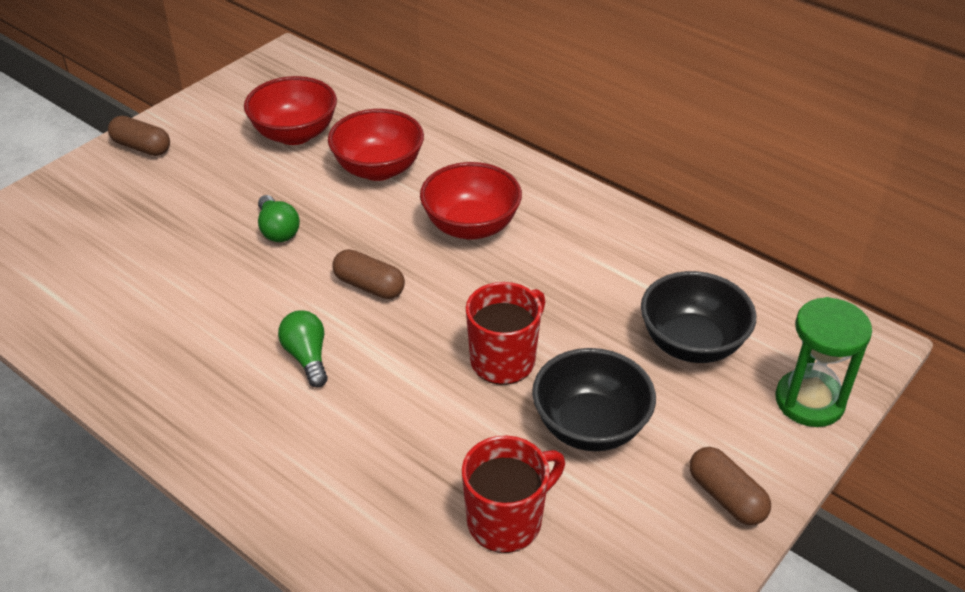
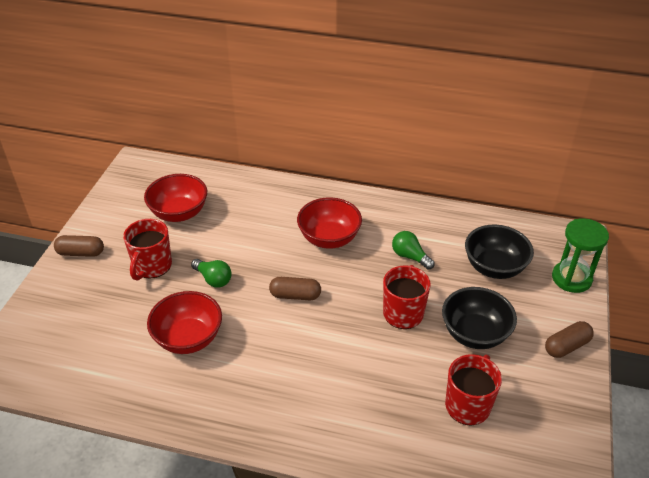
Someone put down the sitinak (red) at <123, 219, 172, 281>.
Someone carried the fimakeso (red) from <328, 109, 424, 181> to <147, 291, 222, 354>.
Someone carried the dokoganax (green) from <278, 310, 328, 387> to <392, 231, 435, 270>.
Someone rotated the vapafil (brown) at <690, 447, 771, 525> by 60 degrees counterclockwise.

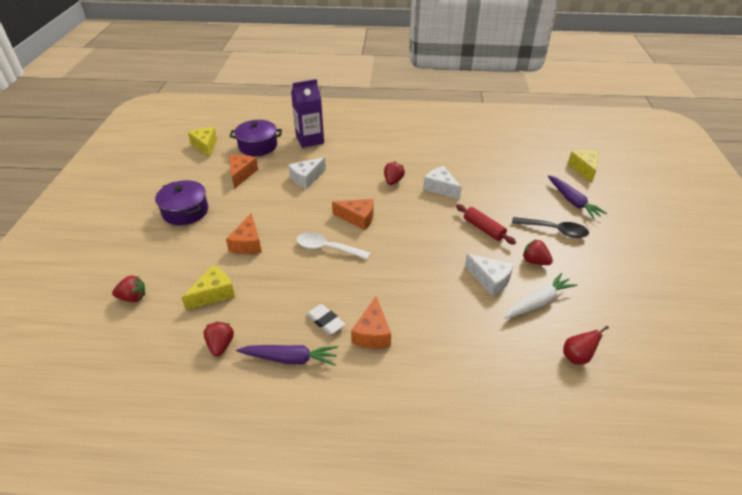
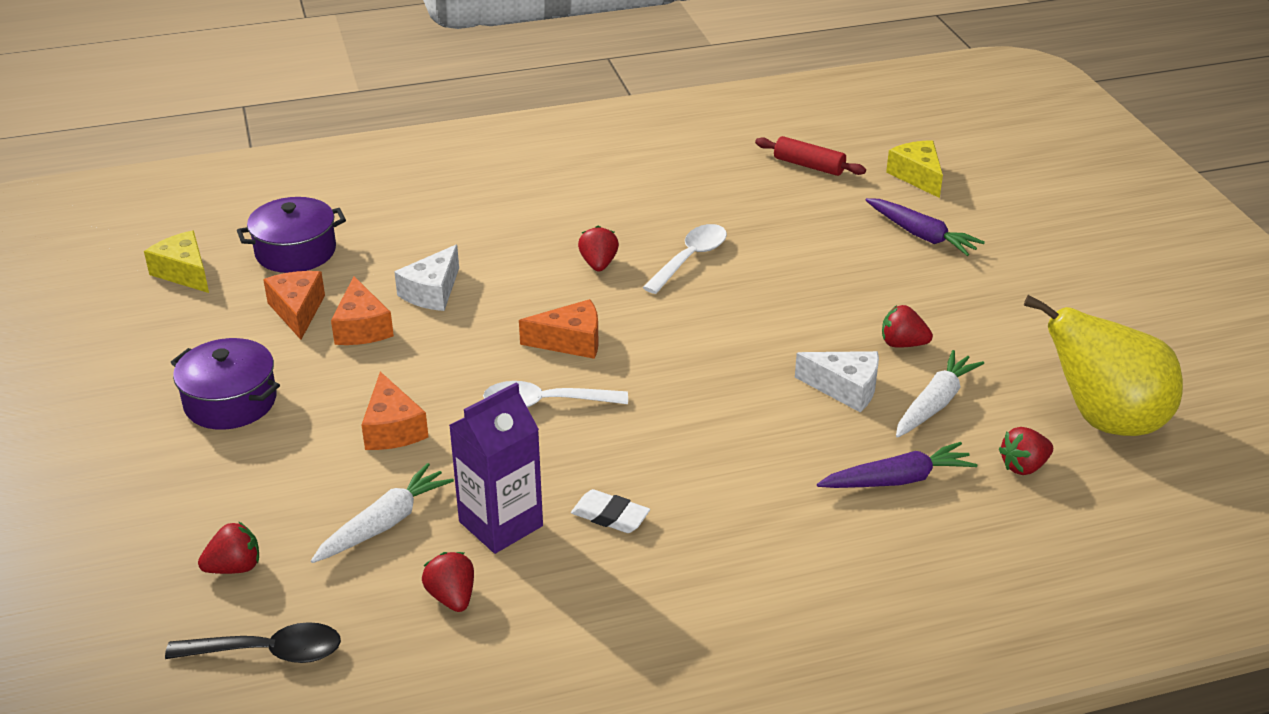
Someone carried the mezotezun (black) from <512, 217, 589, 238> to <165, 622, 341, 663>.
Someone swapped the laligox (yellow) at <181, 265, 235, 310> for the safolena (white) at <311, 463, 454, 563>.
Someone carried the laligox (orange) from <351, 296, 391, 349> to <331, 276, 394, 345>.
Someone carried the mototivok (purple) from <291, 79, 324, 148> to <449, 382, 543, 554>.
Someone swapped the laligox (white) at <423, 166, 462, 199> for the mezotezun (white) at <642, 224, 727, 294>.
Someone carried the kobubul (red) from <456, 204, 516, 245> to <755, 136, 866, 176>.
Someone carried the safolena (purple) from <236, 345, 338, 366> to <817, 442, 977, 488>.
Someone swapped the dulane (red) at <563, 326, 609, 365> for the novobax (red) at <999, 427, 1053, 475>.
Someone put down the dulane (yellow) at <1024, 295, 1183, 436>.

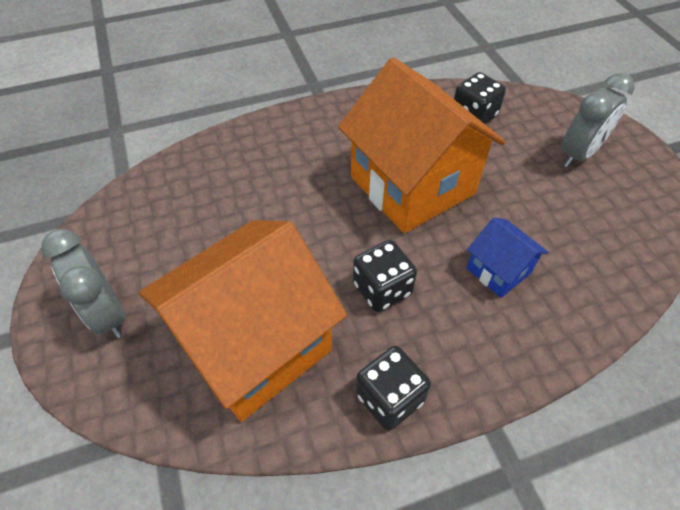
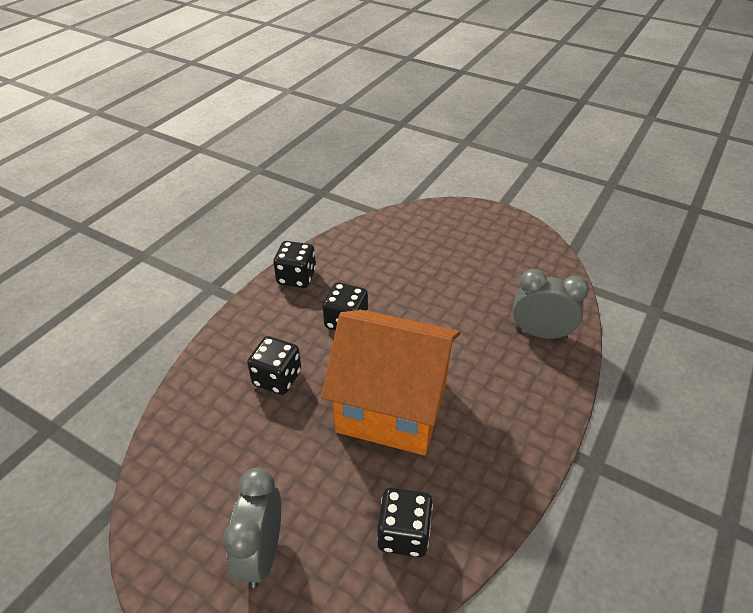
Someone swapped the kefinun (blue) at <467, 217, 548, 298> for the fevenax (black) at <247, 336, 301, 395>.
Someone carried the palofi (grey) from <41, 229, 126, 338> to <513, 269, 589, 339>.
Someone took away the kefinun (orange) at <139, 220, 347, 422>.

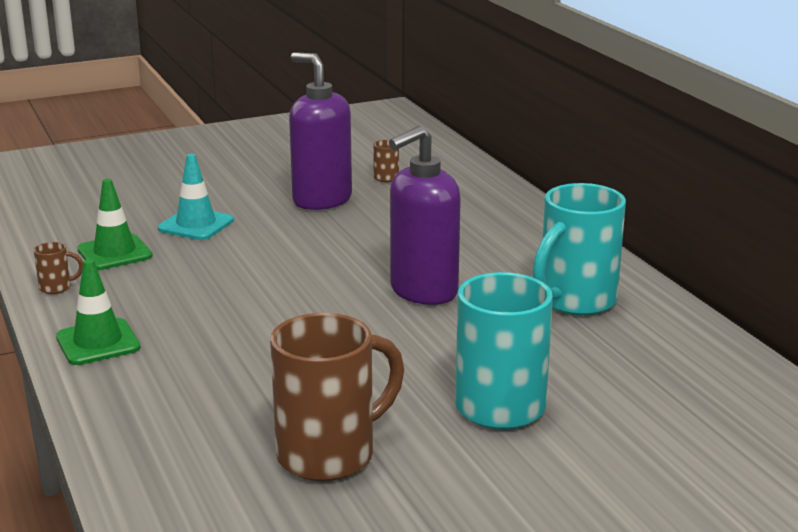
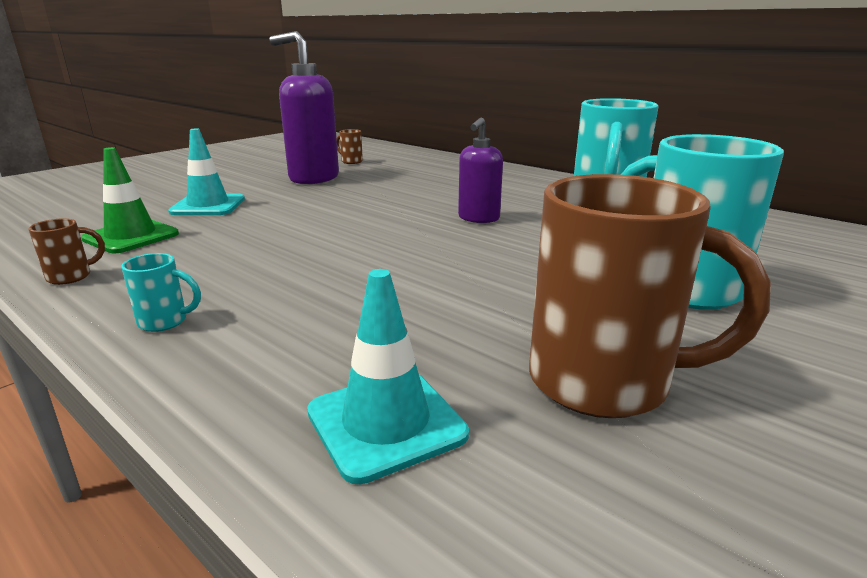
Someone swapped the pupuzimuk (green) at <56, 259, 141, 365> for the sitinak (turquoise) at <121, 253, 201, 332>.
Someone put down the pupuzimuk (turquoise) at <307, 269, 469, 484>.
Someone scaled the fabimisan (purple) at <389, 126, 461, 305> by 0.58.
Someone rotated the sitinak (brown) at <270, 313, 404, 481> by 75 degrees clockwise.

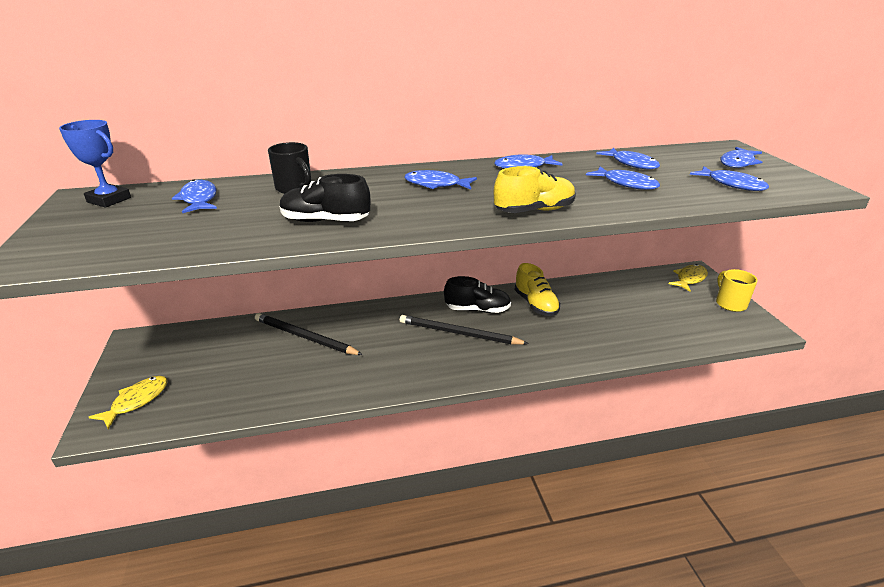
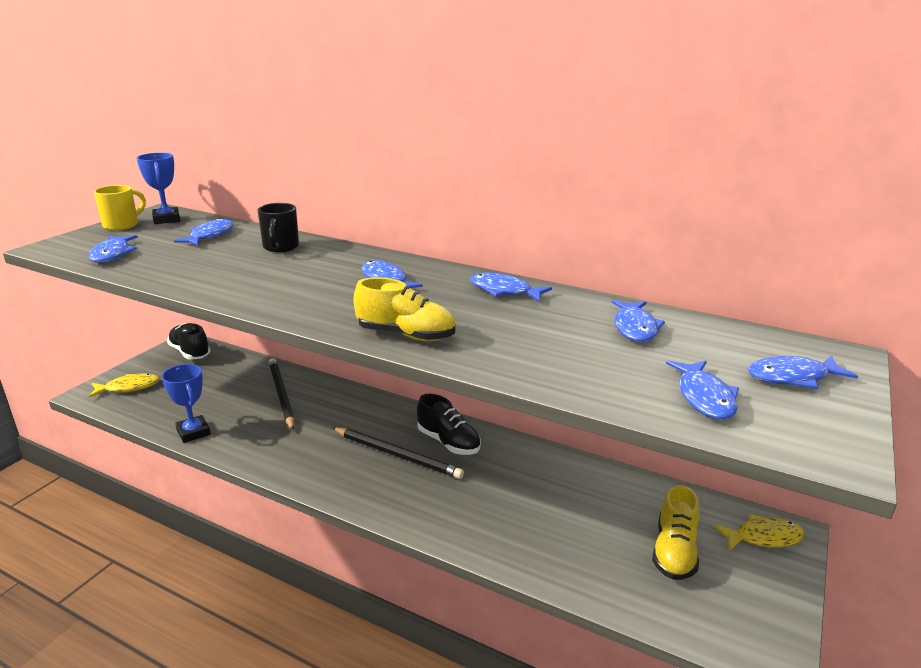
Someone carried the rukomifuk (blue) from <586, 166, 660, 190> to <88, 235, 138, 263>.
Someone carried the sitinak (yellow) from <716, 269, 758, 312> to <94, 185, 146, 231>.
Someone put down the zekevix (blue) at <162, 364, 211, 443>.
Someone carried the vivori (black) from <280, 174, 370, 222> to <167, 323, 211, 360>.
Someone rotated the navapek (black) at <400, 315, 529, 345> by 150 degrees clockwise.
Someone carried the vivori (yellow) from <515, 263, 560, 316> to <652, 485, 700, 580>.

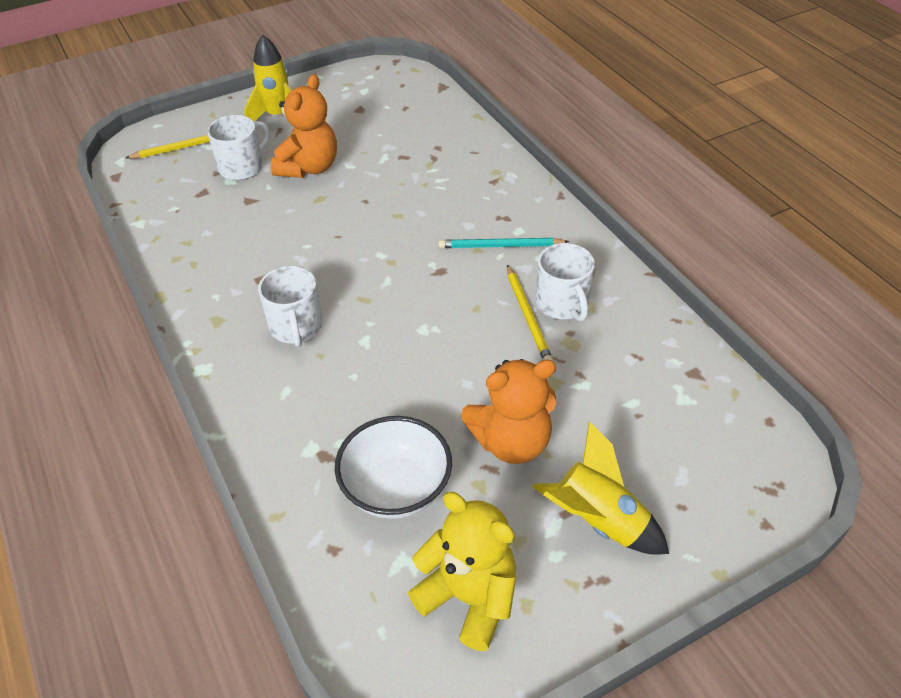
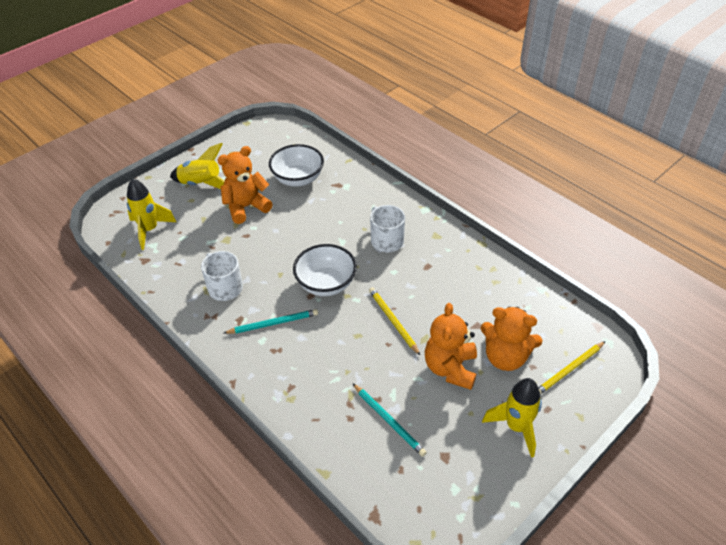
Someone put down the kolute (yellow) at <127, 179, 176, 250>.
Someone put down the fimakeso (white) at <293, 244, 357, 296>.
Someone put down the navapek (turquoise) at <352, 383, 427, 457>.
Someone carried the navapek (yellow) from <507, 265, 553, 361> to <369, 287, 420, 355>.
Someone swapped the sitinak (white) at <207, 115, 270, 180> for the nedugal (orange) at <481, 306, 543, 371>.
Someone took away the nedugal (yellow) at <408, 492, 516, 651>.

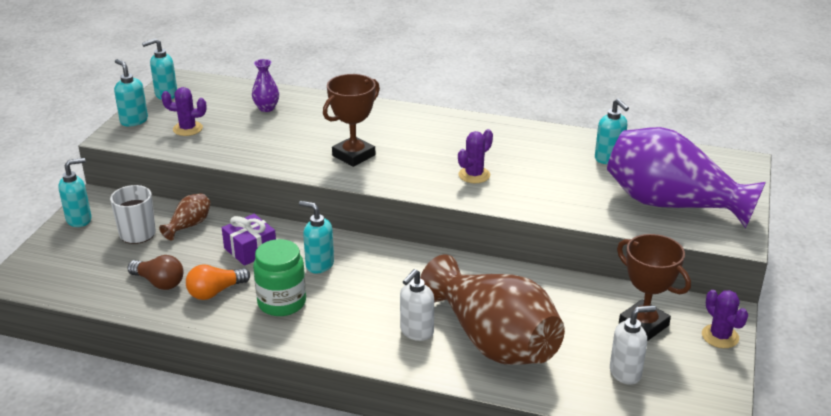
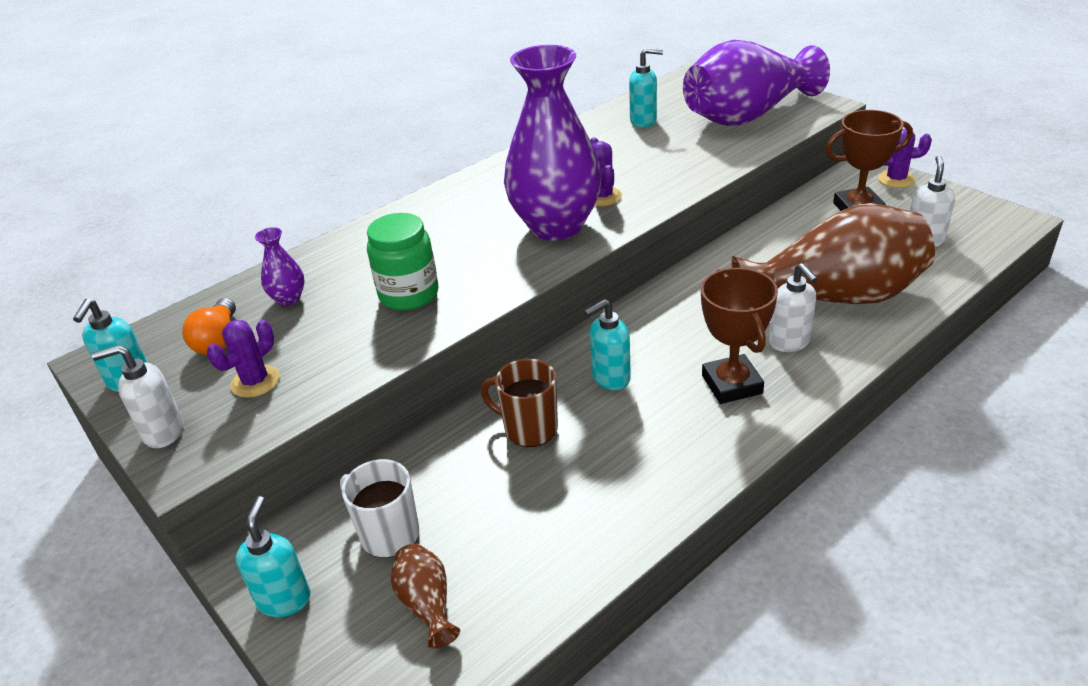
Someone repainted the fabimisan (turquoise) at <114, 59, 148, 126>, which became the fabimisan (white) at <92, 345, 183, 448>.
Someone carried the dokoganax (orange) from <186, 264, 250, 300> to <182, 298, 236, 355>.
Someone carried the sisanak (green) from <253, 239, 306, 316> to <367, 213, 438, 310>.
Someone carried the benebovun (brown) from <159, 193, 211, 240> to <391, 543, 460, 649>.
Someone swapped the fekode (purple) at <222, 214, 276, 266> for the sitinak (brown) at <481, 359, 558, 447>.
Someone put down the benebovun (purple) at <504, 45, 602, 240>.
Someone carried the zekevix (brown) from <323, 74, 380, 167> to <701, 268, 778, 404>.
Someone took away the dokoganax (brown) at <127, 255, 183, 290>.

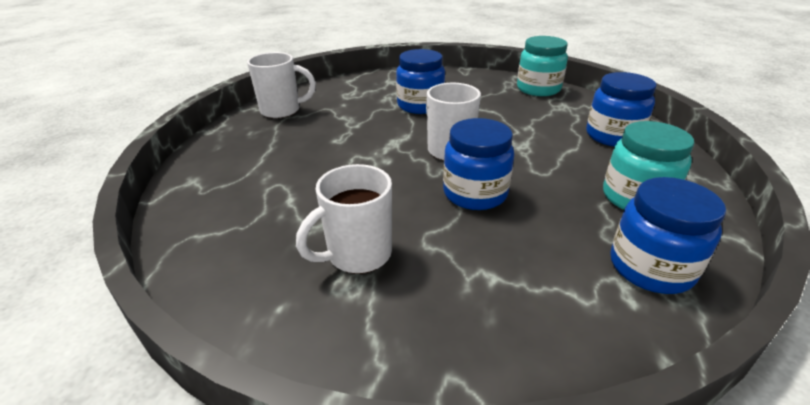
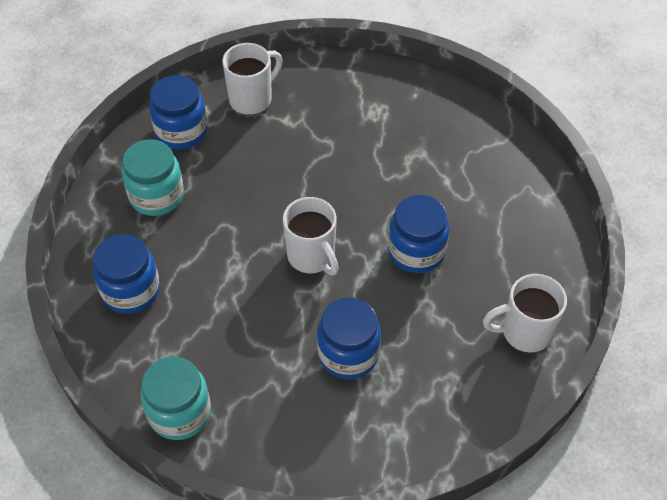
Someone carried the sitinak (white) from <296, 164, 392, 274> to <222, 43, 283, 115>.
Someone carried the sisanak (blue) from <443, 118, 514, 210> to <388, 195, 449, 273>.

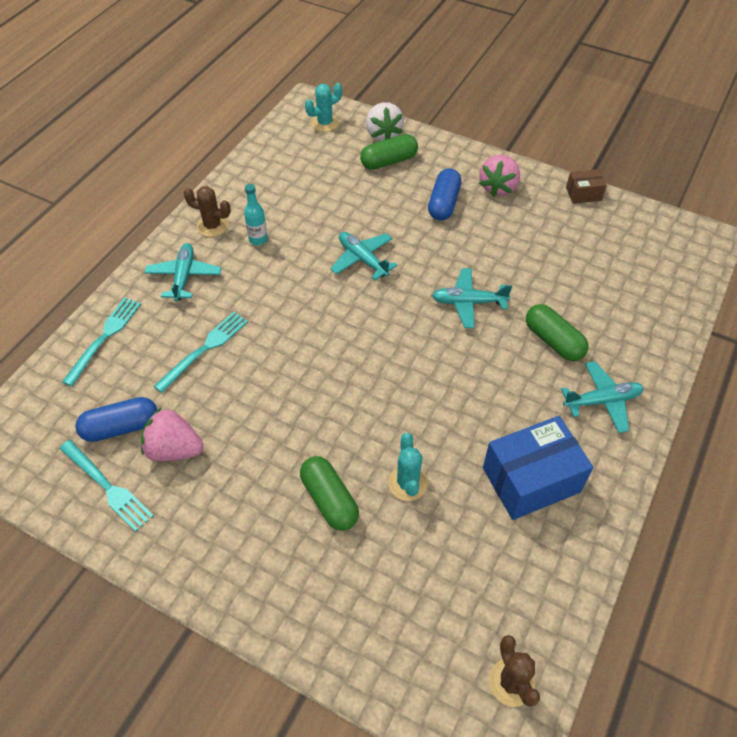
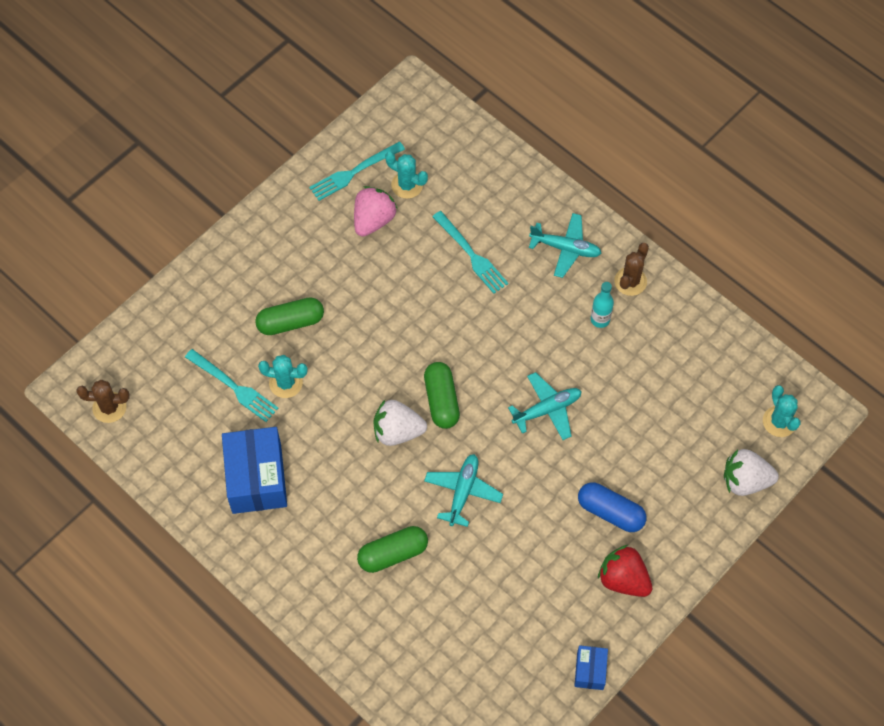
Someone carried the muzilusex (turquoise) from <62, 297, 141, 386> to <185, 349, 279, 422>.
Someone put down the novobax (white) at <373, 400, 427, 446>.
Someone swapped the vapafil (blue) at <75, 397, 157, 442> for the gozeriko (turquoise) at <385, 152, 428, 199>.
Someone carried the vapafil (green) from <360, 134, 418, 170> to <424, 362, 460, 429>.
Someone repainted the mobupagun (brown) at <566, 169, 607, 204>, which became the mobupagun (blue) at <574, 645, 608, 690>.
Someone repainted the novobax (pink) at <479, 155, 520, 197>, which became the novobax (red) at <598, 545, 652, 597>.
Someone took away the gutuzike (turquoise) at <561, 361, 644, 433>.

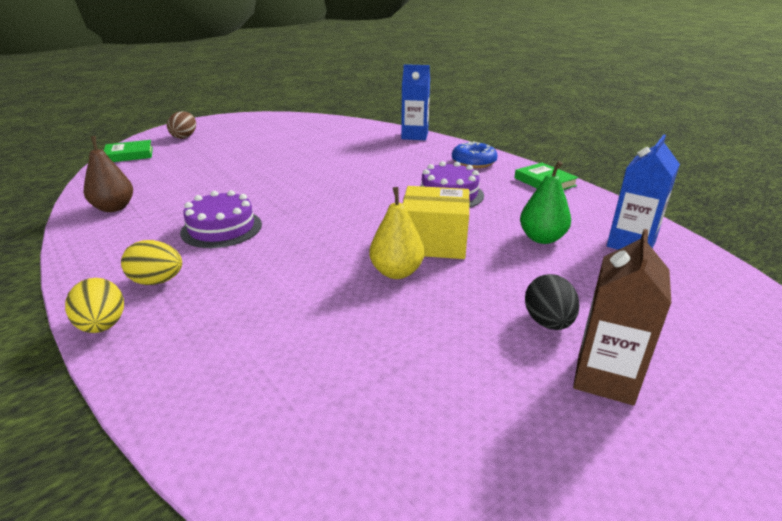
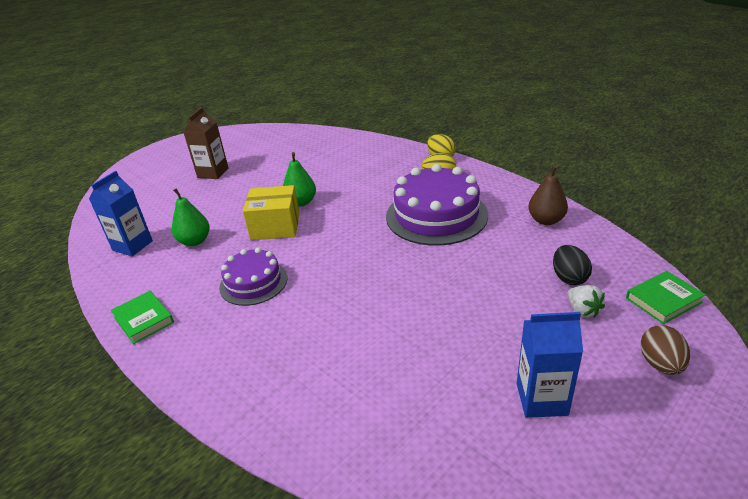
Someone repainted the dulane (yellow) at <369, 187, 424, 279>, which became the dulane (green) at <283, 152, 316, 206>.
Someone scaled the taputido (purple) at <180, 190, 262, 248> by 1.69.
Someone carried the mototivok (blue) from <401, 64, 430, 140> to <517, 312, 583, 418>.
Someone carried the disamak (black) from <525, 274, 580, 330> to <553, 245, 592, 285>.
Someone put down the novobax (white) at <568, 285, 605, 318>.
Someone took away the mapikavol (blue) at <452, 141, 497, 168>.

